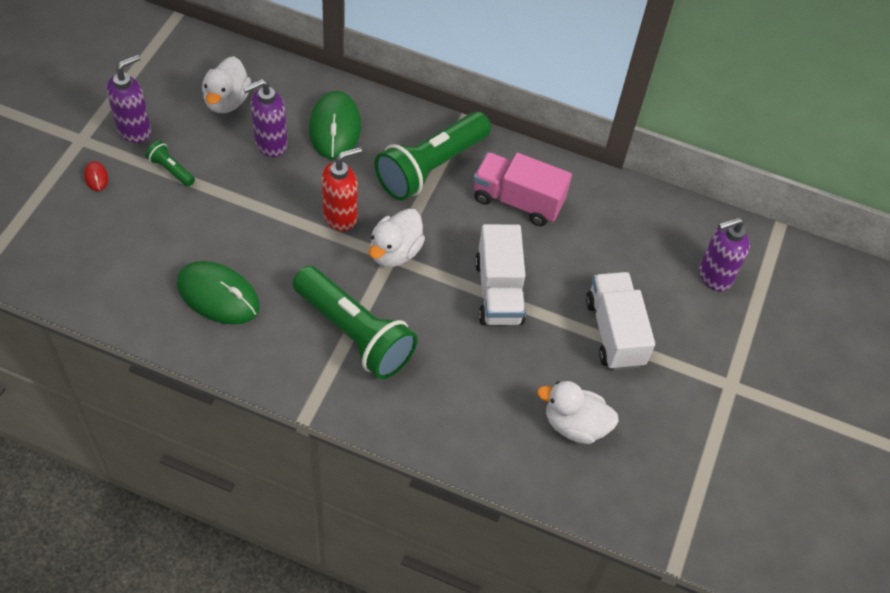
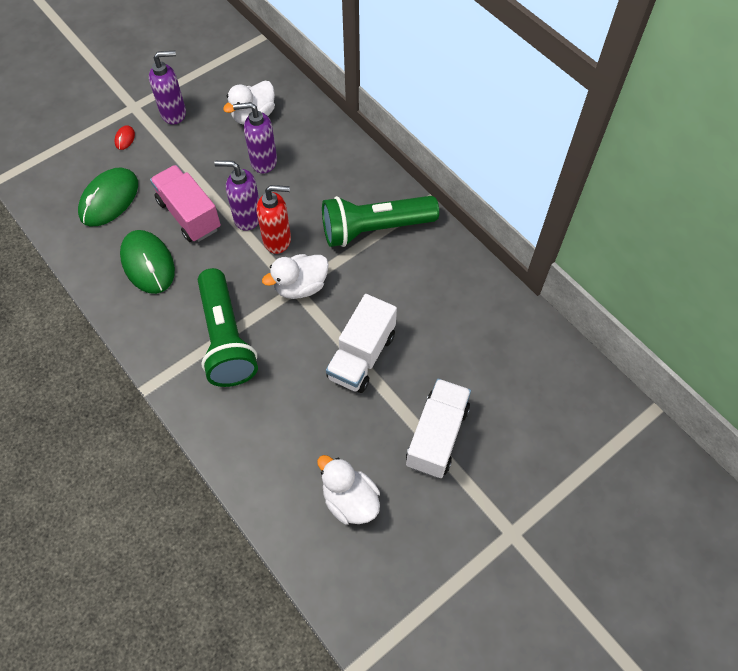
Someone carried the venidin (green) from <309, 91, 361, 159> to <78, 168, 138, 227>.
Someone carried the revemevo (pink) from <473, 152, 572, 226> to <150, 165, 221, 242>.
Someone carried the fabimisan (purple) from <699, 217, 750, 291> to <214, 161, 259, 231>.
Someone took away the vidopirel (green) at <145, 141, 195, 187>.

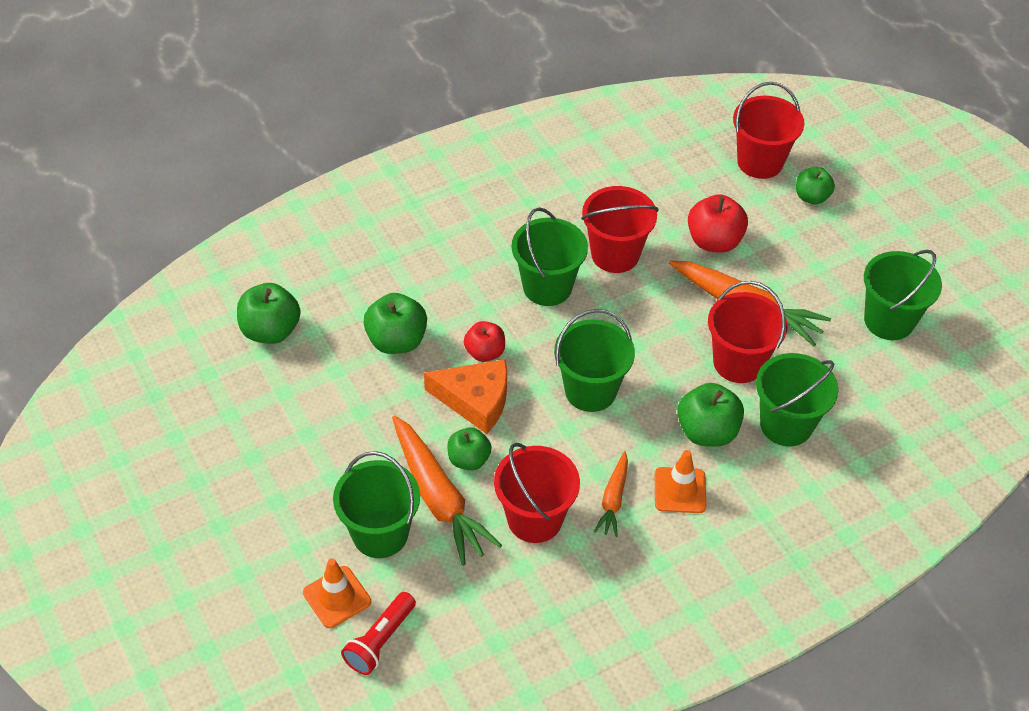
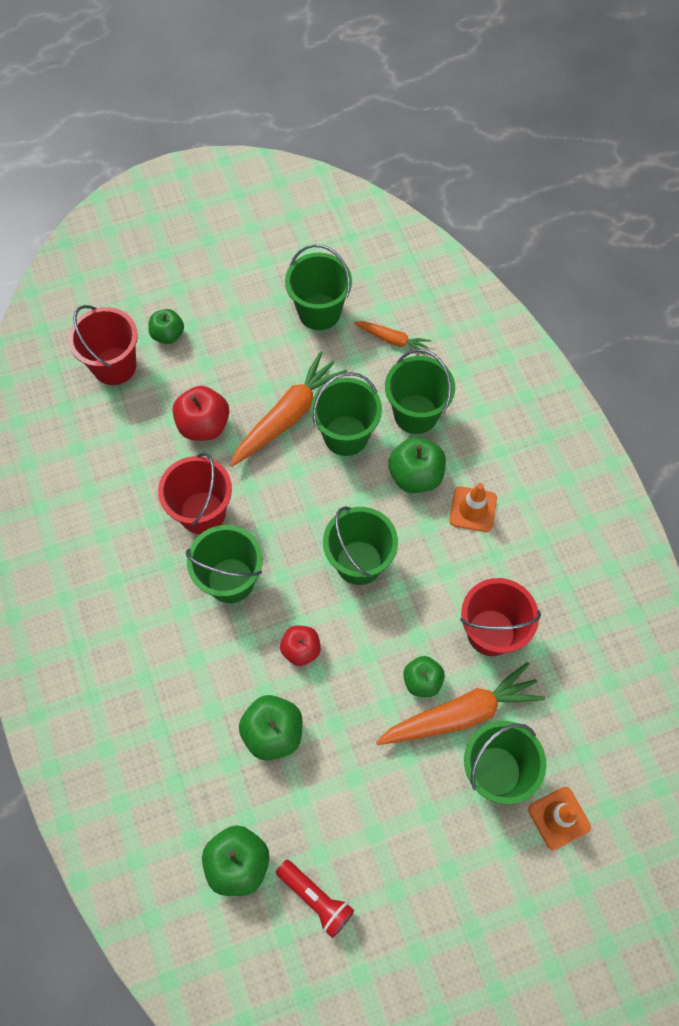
Someone carried the vidopirel (red) from <341, 592, 416, 675> to <276, 860, 354, 938>.
Someone repainted the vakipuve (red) at <708, 281, 788, 383>, which became the vakipuve (green) at <311, 372, 382, 456>.
Someone carried the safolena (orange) from <594, 451, 628, 537> to <354, 321, 431, 355>.
Someone took away the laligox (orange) at <424, 359, 507, 434>.

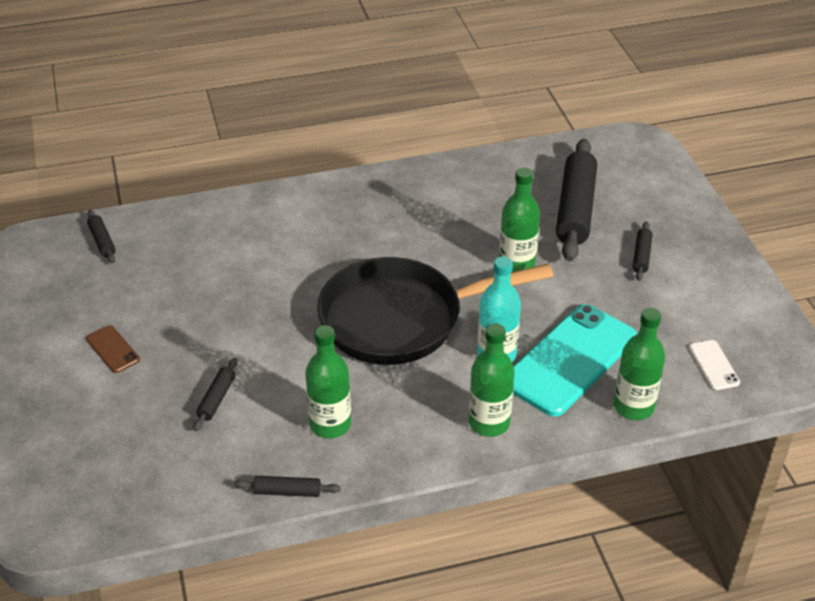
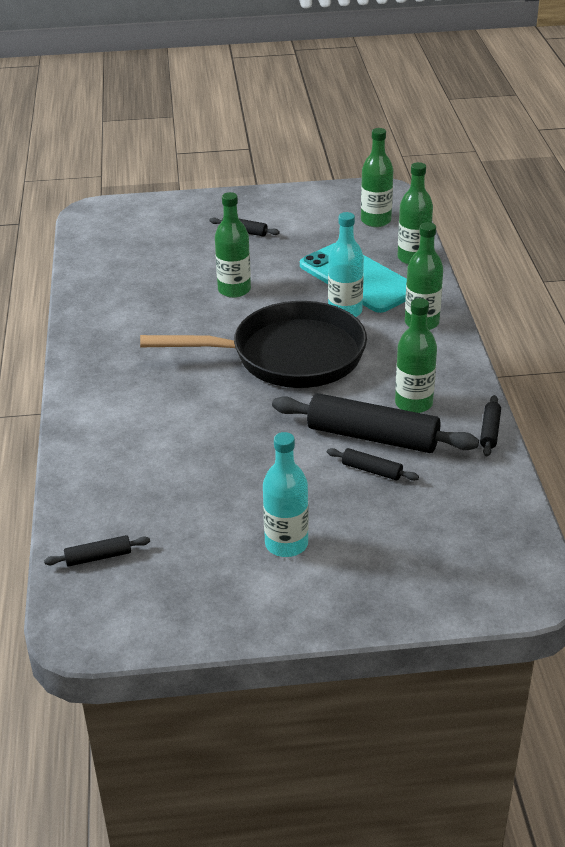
Someone rotated the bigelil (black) at <317, 257, 553, 365> by 90 degrees counterclockwise.
Someone swapped the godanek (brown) at <86, 325, 140, 373> for the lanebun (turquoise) at <263, 432, 309, 557>.
Someone carried the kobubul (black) from <556, 139, 597, 261> to <272, 393, 479, 453>.
Someone swapped the godanek (white) at <689, 340, 740, 390> for the lanebun (green) at <361, 128, 393, 227>.

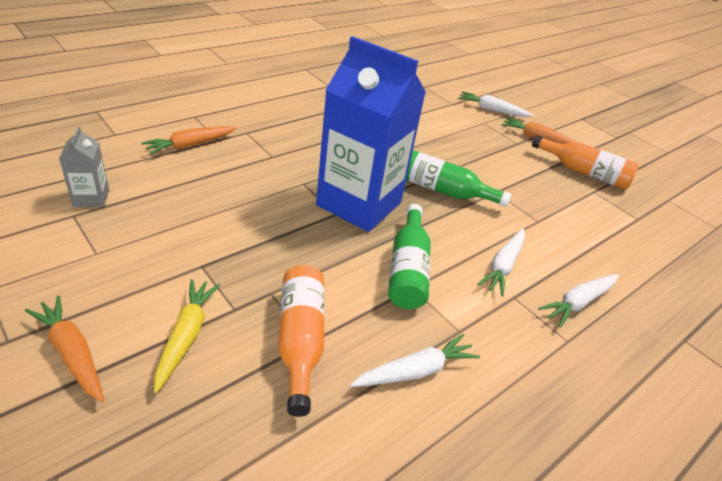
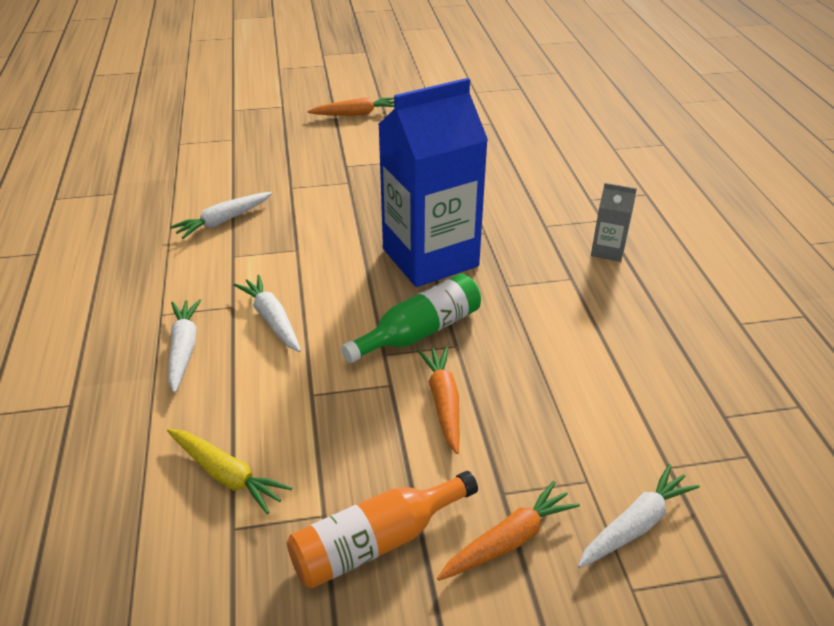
Someone carried the safolena (yellow) from <154, 279, 220, 393> to <167, 429, 292, 514>.
Someone rotated the safolena (white) at <350, 334, 480, 387> by 45 degrees clockwise.
Someone carried the safolena (orange) from <142, 126, 237, 155> to <417, 346, 460, 454>.
Someone carried the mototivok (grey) from <59, 127, 109, 207> to <591, 183, 637, 262>.
Someone took away the lanebun (orange) at <278, 265, 325, 417>.
Someone took away the lanebun (green) at <388, 204, 431, 309>.

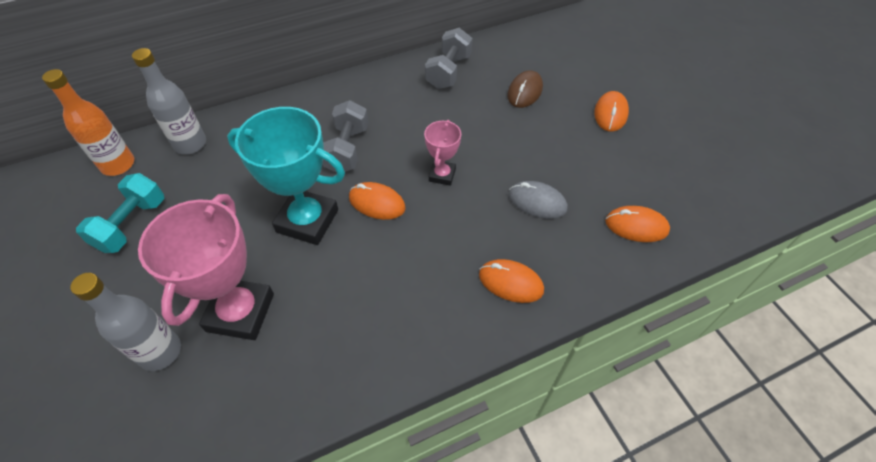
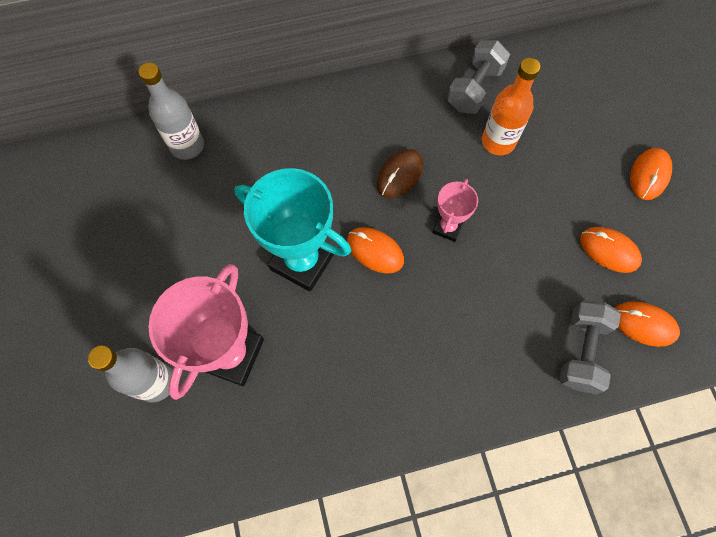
Someone carried the venidin (brown) from <507, 70, 543, 108> to <377, 149, 423, 198>.
Someone carried the lanebun (orange) from <42, 69, 134, 176> to <482, 58, 540, 156>.
Someone carried the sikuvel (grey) from <322, 100, 368, 173> to <559, 300, 621, 394>.
Someone carried the venidin (orange) from <479, 259, 544, 303> to <580, 227, 642, 273>.
Someone took away the sikuvel (turquoise) at <76, 173, 164, 253>.
Someone took away the venidin (grey) at <509, 181, 568, 219>.

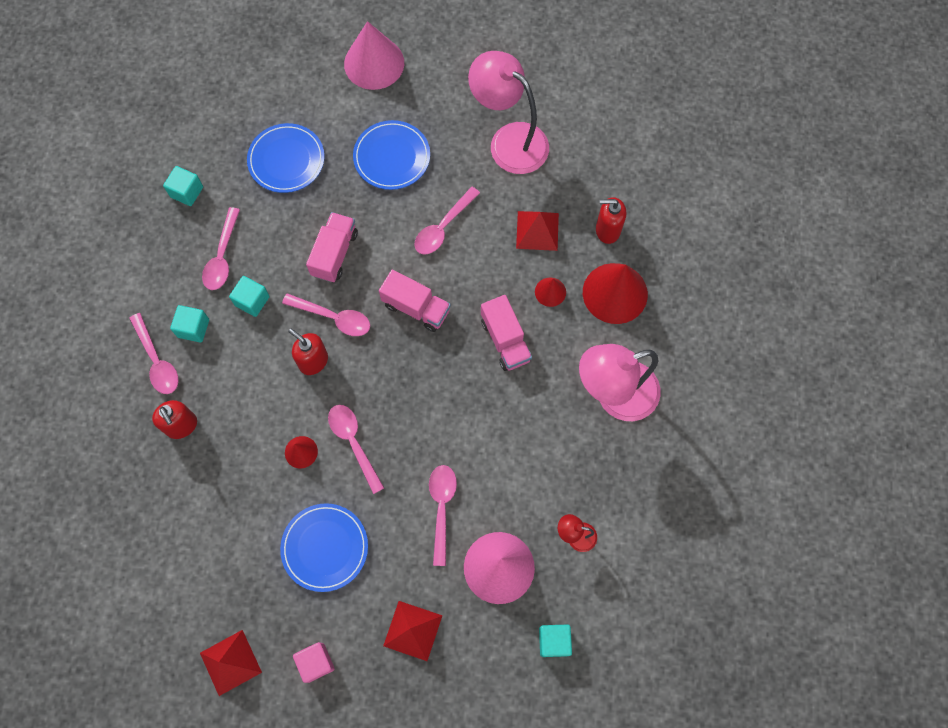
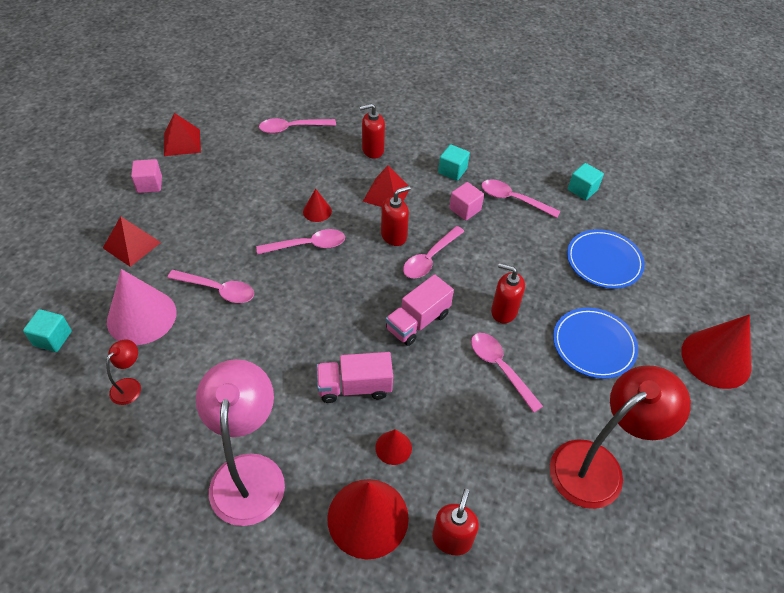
Someone carried the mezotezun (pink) from <129, 313, 179, 394> to <259, 118, 336, 134>.
Someone carried the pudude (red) from <516, 211, 559, 251> to <363, 166, 411, 207>.
Someone repainted the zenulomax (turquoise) at <229, 276, 270, 317>, which became the zenulomax (pink) at <449, 182, 484, 221>.
Someone put down the fabimisan (red) at <491, 263, 525, 323>.
Someone repainted the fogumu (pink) at <468, 51, 549, 174>, which became the fogumu (red) at <550, 365, 691, 509>.
Someone repainted the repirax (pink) at <344, 21, 404, 90>, which became the repirax (red) at <681, 314, 752, 389>.
Someone took away the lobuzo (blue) at <280, 503, 368, 592>.
Someone took away the revemevo (pink) at <306, 212, 358, 283>.

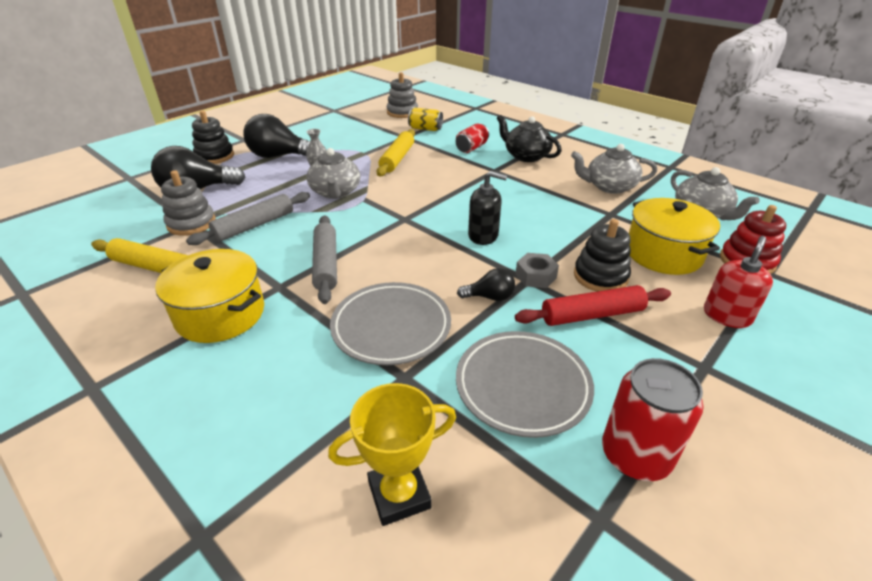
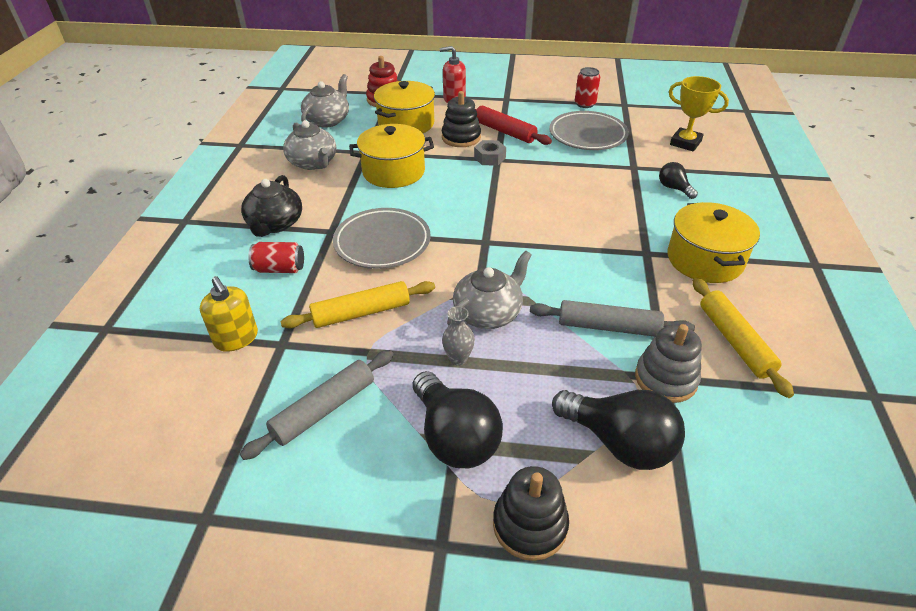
Someone swapped the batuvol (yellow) at <408, 108, 443, 131> for the fabimisan (yellow) at <200, 276, 258, 352>.
Someone carried the kobubul (grey) from <312, 215, 337, 304> to <240, 350, 394, 460>.
Someone carried the lobuzo (grey) from <330, 282, 451, 365> to <333, 208, 431, 269>.
Someone put down the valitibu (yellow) at <349, 124, 434, 188>.
Someone scaled the batuvol (red) at <602, 358, 704, 481> by 0.66.
Someone carried the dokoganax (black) from <457, 268, 515, 301> to <659, 162, 698, 199>.
Someone took away the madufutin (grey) at <387, 72, 418, 118>.
Someone took away the fabimisan (black) at <468, 171, 508, 245>.

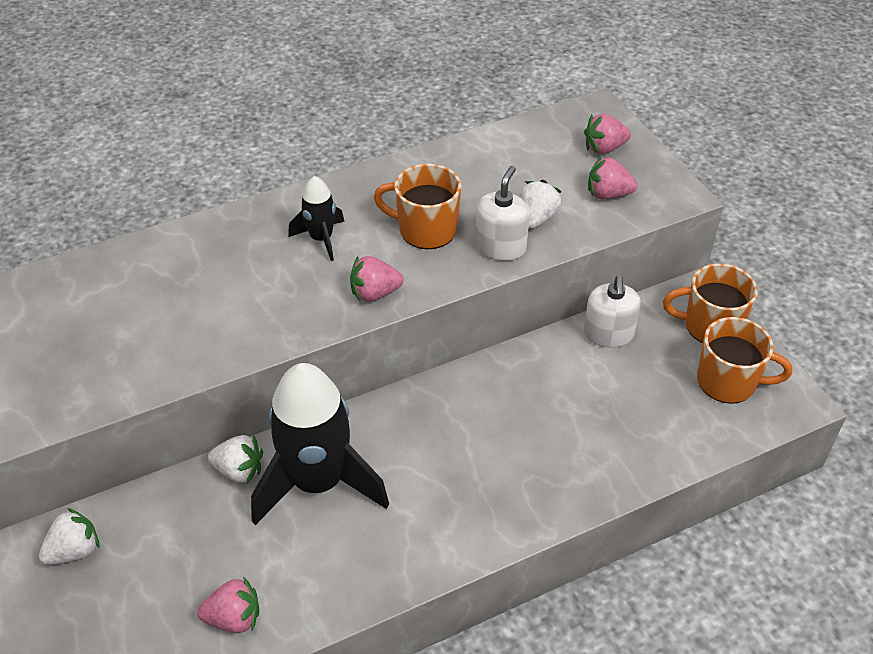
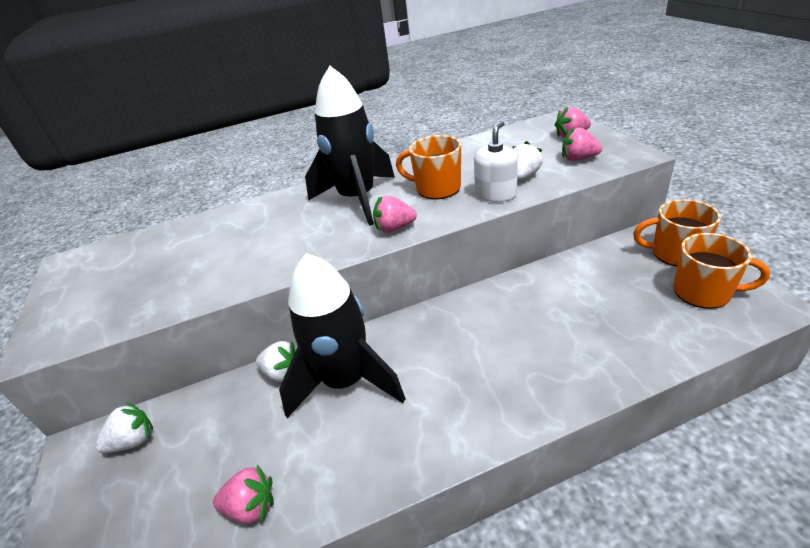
Someone scaled the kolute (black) at <288, 176, 344, 261> by 2.07.
Someone took away the fabimisan (white) at <584, 276, 641, 348>.

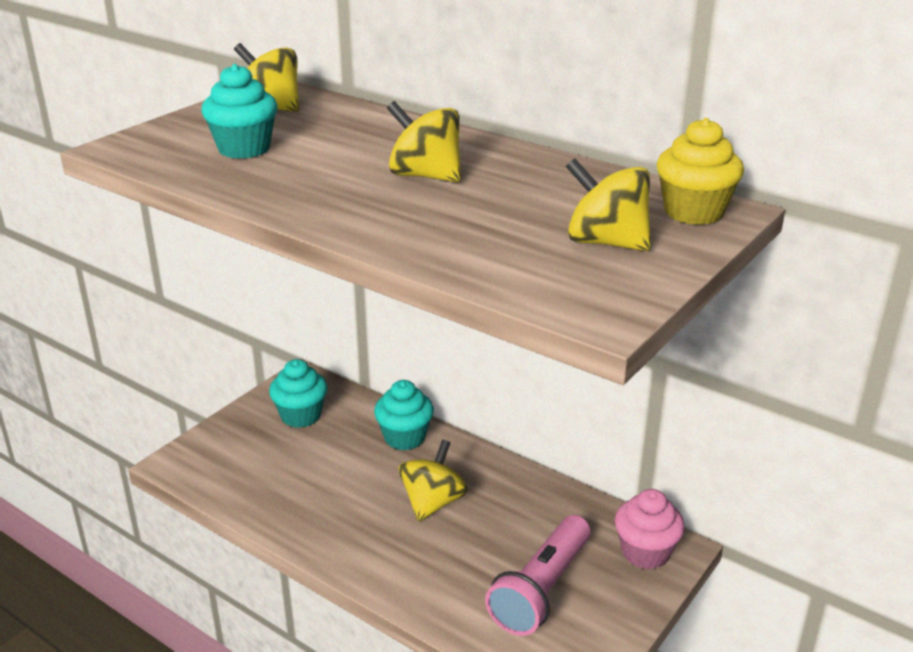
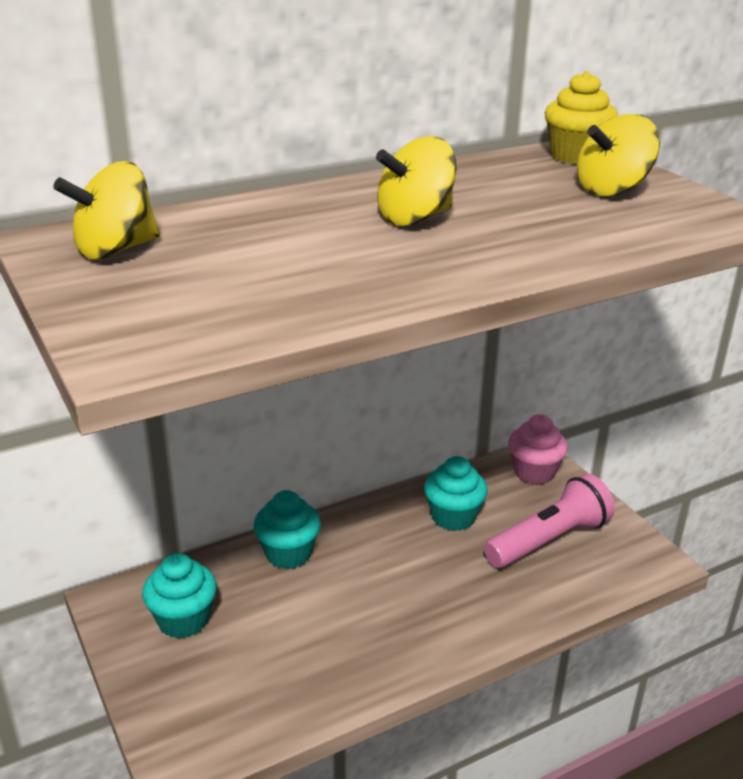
Someone carried the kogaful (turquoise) from <201, 64, 278, 159> to <424, 456, 488, 531>.
Someone rotated the vidopirel (pink) at <485, 515, 591, 636> by 90 degrees counterclockwise.
Someone took away the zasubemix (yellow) at <399, 440, 468, 522>.

